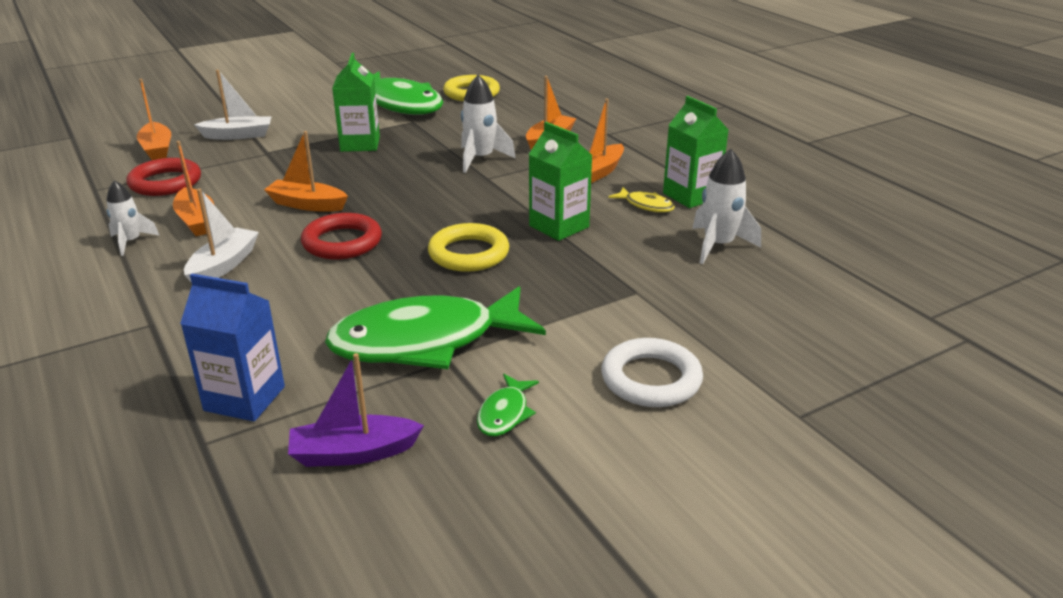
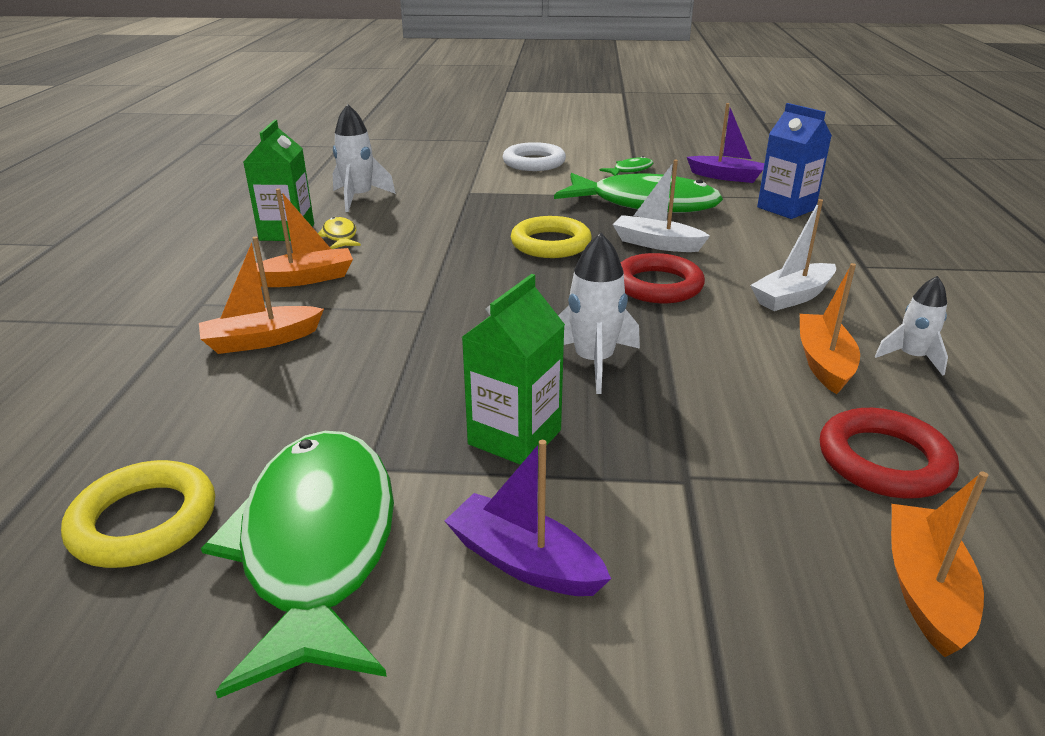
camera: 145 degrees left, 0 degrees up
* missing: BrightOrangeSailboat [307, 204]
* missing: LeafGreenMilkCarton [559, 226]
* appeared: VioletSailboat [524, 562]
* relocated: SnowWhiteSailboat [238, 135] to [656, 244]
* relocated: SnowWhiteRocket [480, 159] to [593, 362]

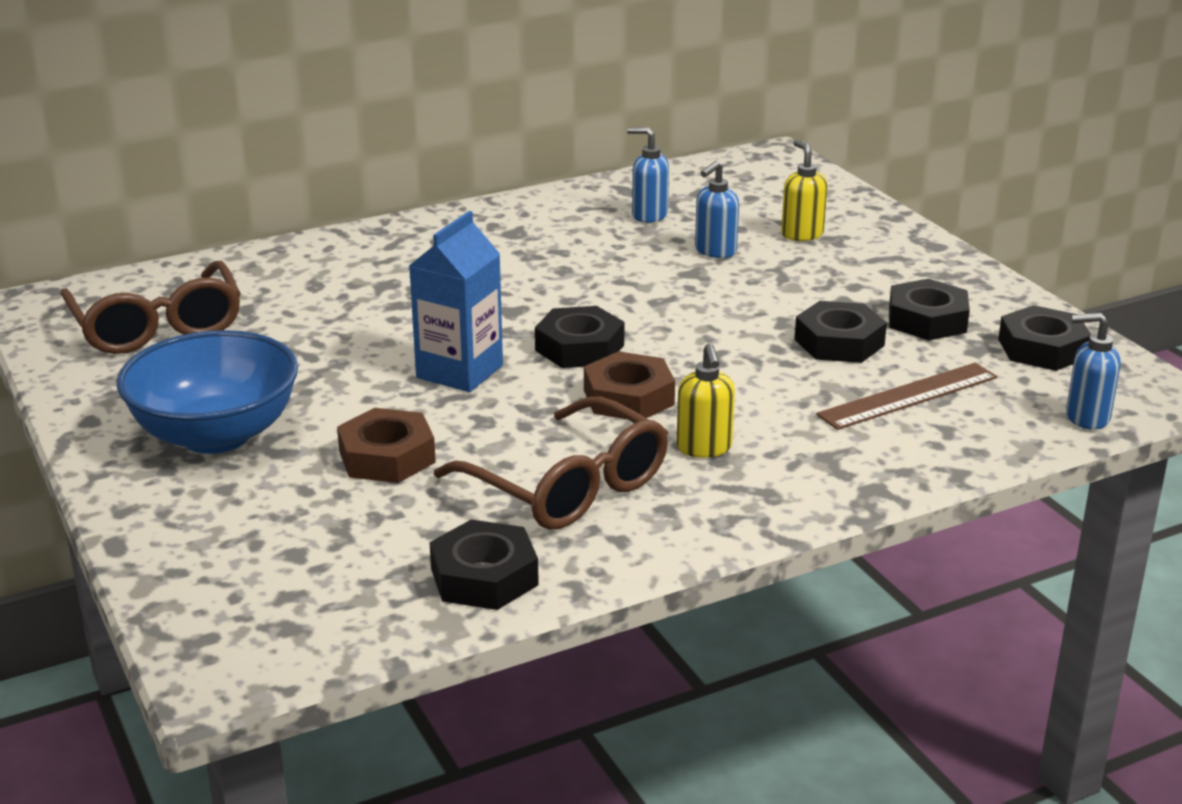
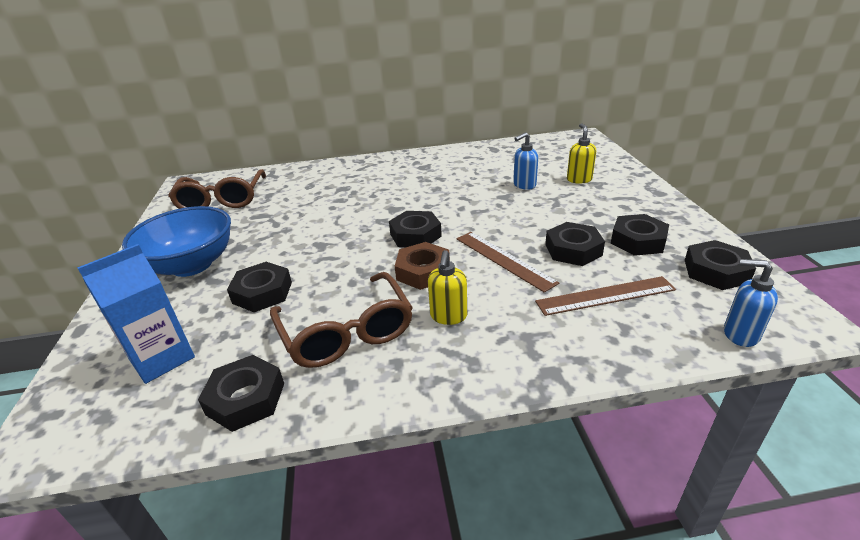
camera: 20 degrees right, 5 degrees up
* missing: RoyalBluePumpBottle [649, 215]
* appeared: RussetStraightedge [504, 260]
* relocated: RoyalBlueMilkCarton [459, 371] to [162, 358]
* colour: RussetHexNut [387, 457] to EbonyHexNut [262, 293]

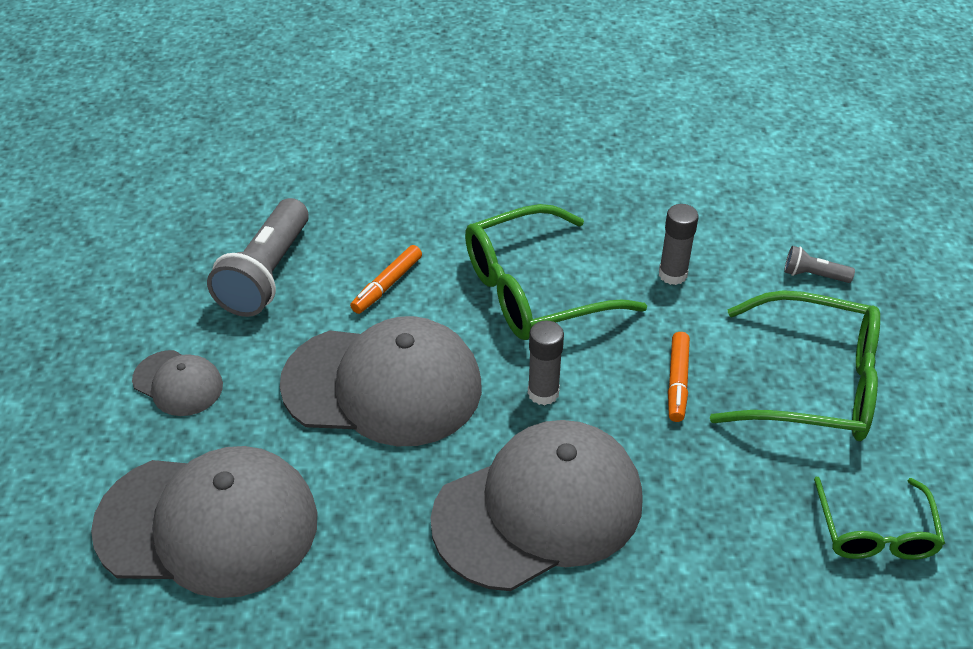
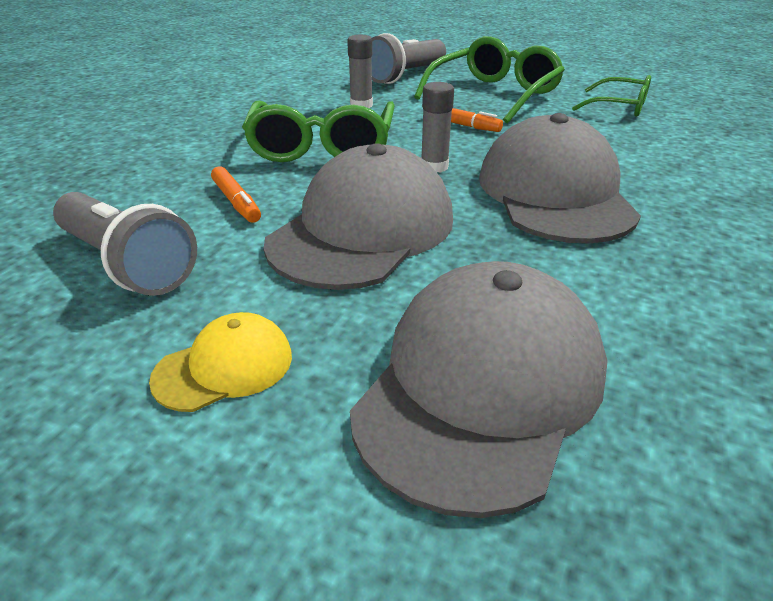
camera: 65 degrees left, 10 degrees down
* colour: GreyPeakedCap [178, 383] to BrightYellowPeakedCap [224, 367]
* size: GreyFlashlight [813, 275] = [405, 75] x2.17

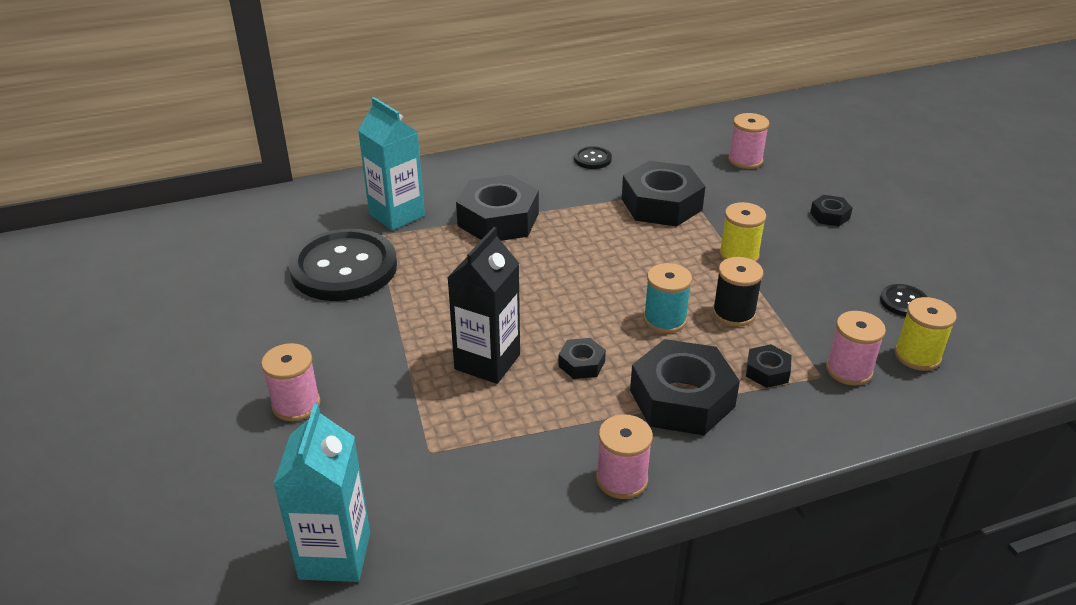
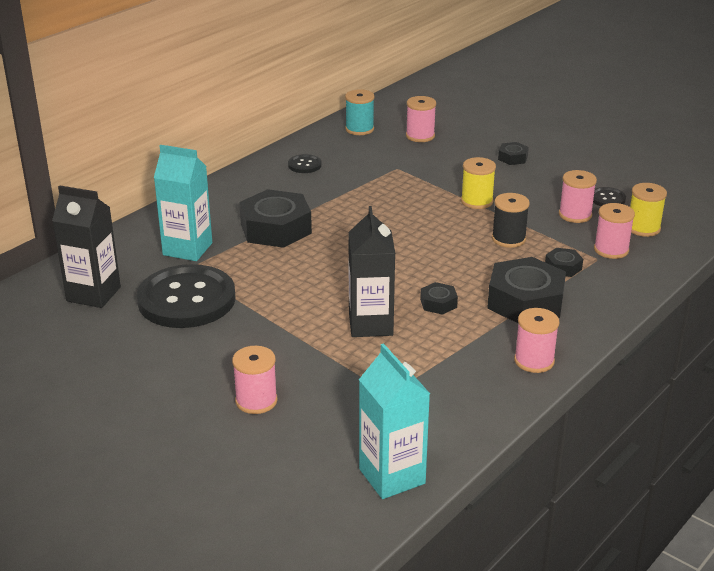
camera: 30 degrees left, 5 degrees down
* missing: EbonyHexNut [661, 204]
* appeared: EbonyMilkCarton [93, 294]
* appeared: RosySpool [575, 215]
* relocated: AquaSpool [665, 320] to [359, 129]

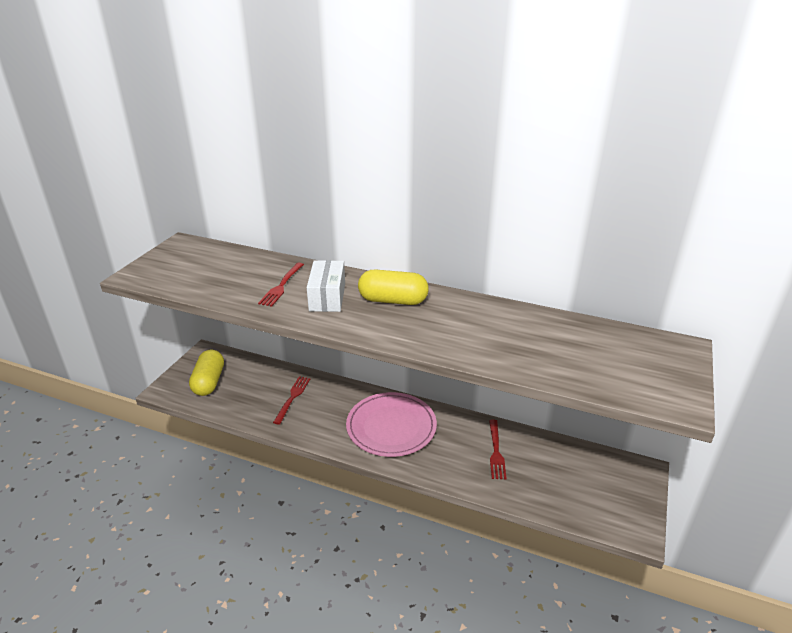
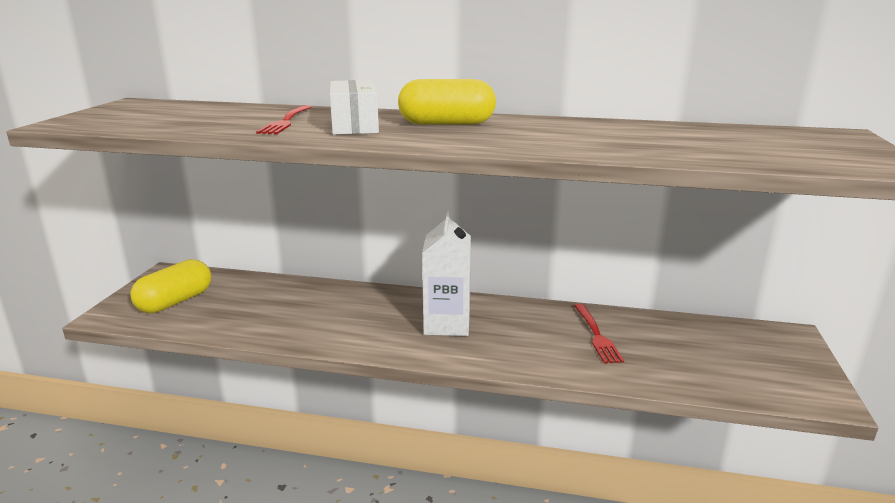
camera: 10 degrees left, 10 degrees down
* missing: RedTableFork [292, 398]
* exchanged: RosyPlate [391, 427] to SnowWhiteMilkCarton [447, 324]
* spun: BrightYellowPill [209, 382] = [175, 301] 45 degrees clockwise

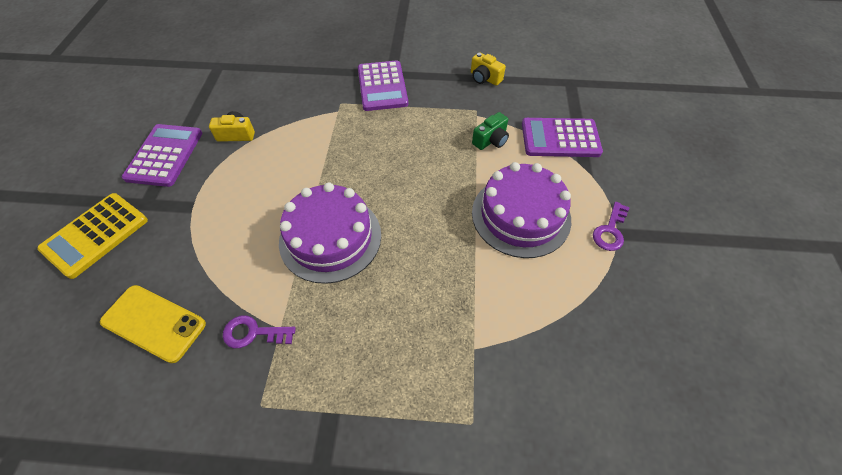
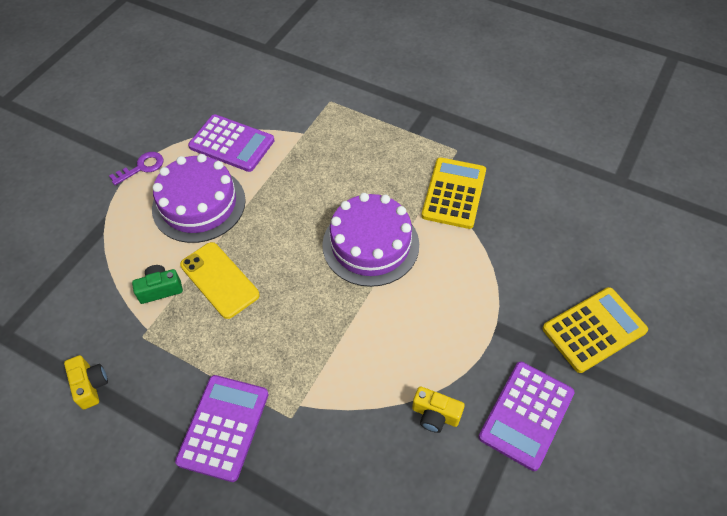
camera: 155 degrees left, 0 degrees up
* relocated: BrightYellowPhone [154, 323] to [219, 280]
* relocated: VioletCalculator [560, 138] to [232, 143]
* exchanged: VioletDoorKey [253, 333] to BrightYellowCalculator [454, 193]

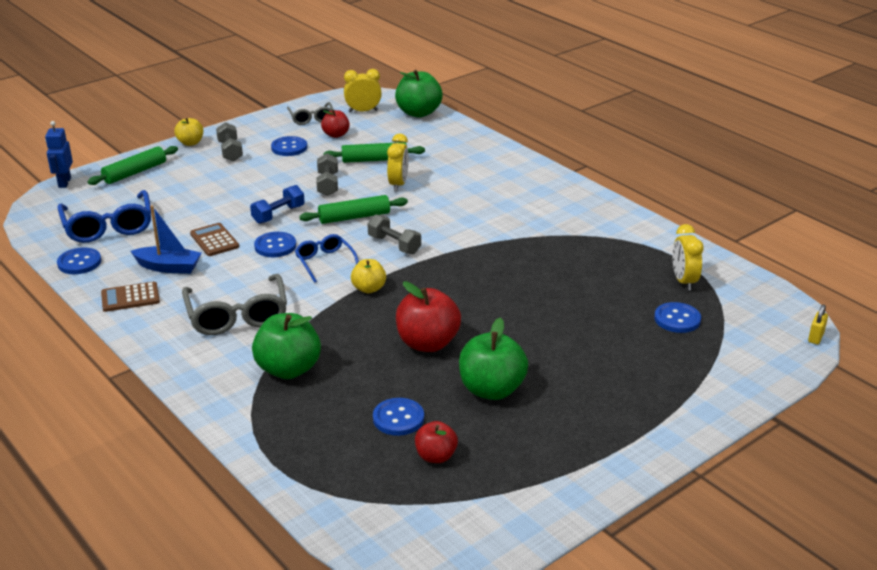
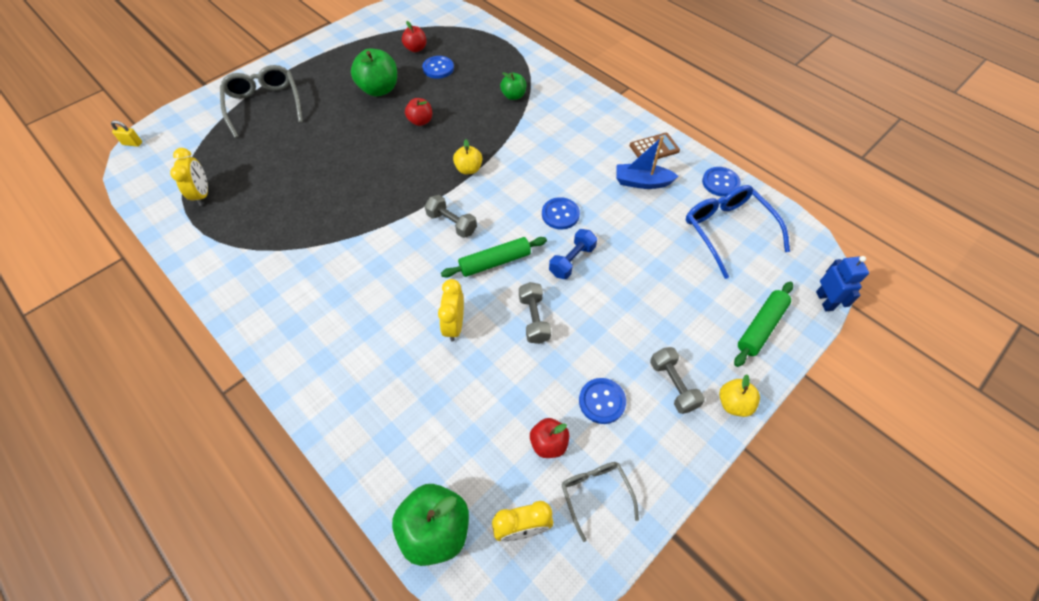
camera: 175 degrees right, 25 degrees up
* missing: RussetCalculator [214, 240]
* missing: RoyalBlueEyeglasses [325, 262]
* missing: LeafGreenDoughRoller [374, 160]
* missing: RoyalBlueButton [677, 319]
* relocated: GreyEyeglasses [237, 315] to [264, 105]
* spun: BrightYellowPadlock [816, 337] = [132, 143] 75 degrees clockwise
* size: LeafGreenToyApple [288, 369] = [513, 96] x0.58
* size: RedToyApple [427, 343] = [420, 121] x0.58

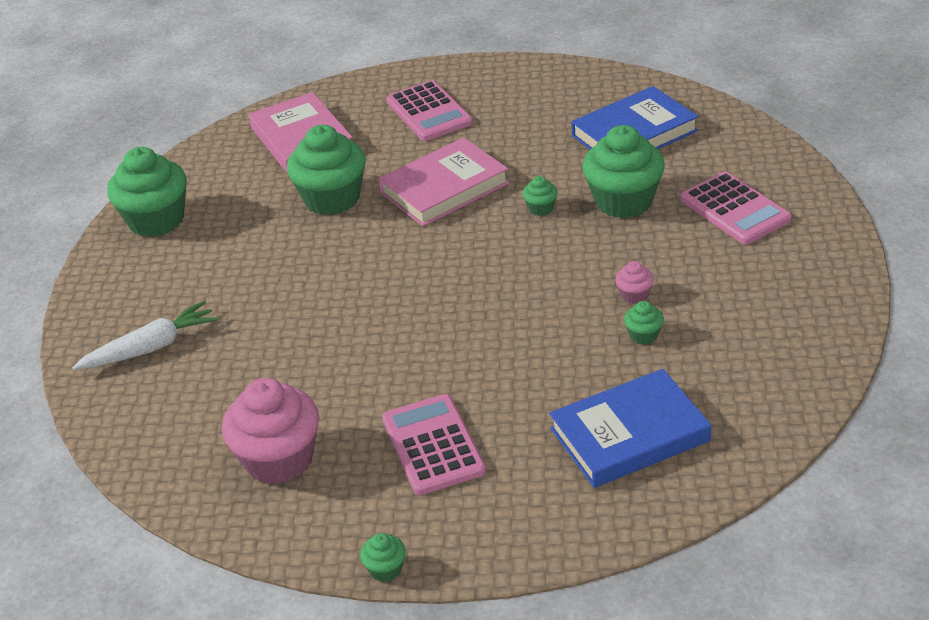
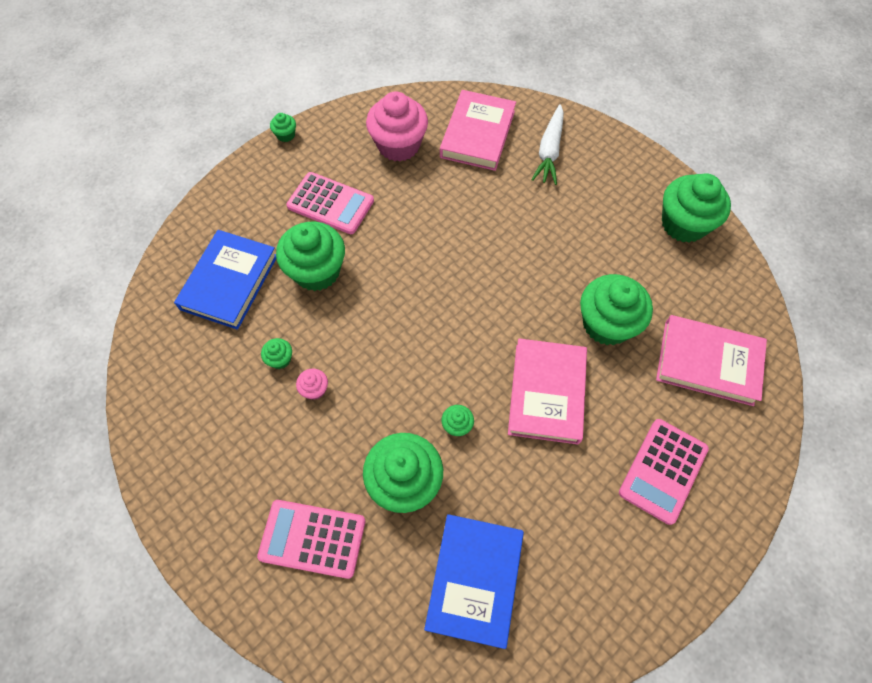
camera: 130 degrees right, 25 degrees up
* appeared: LeafGreenCupcake [317, 271]
* appeared: RosyHardcover [477, 134]
* spun: RosyCalculator [429, 112] = [663, 470] 75 degrees counterclockwise

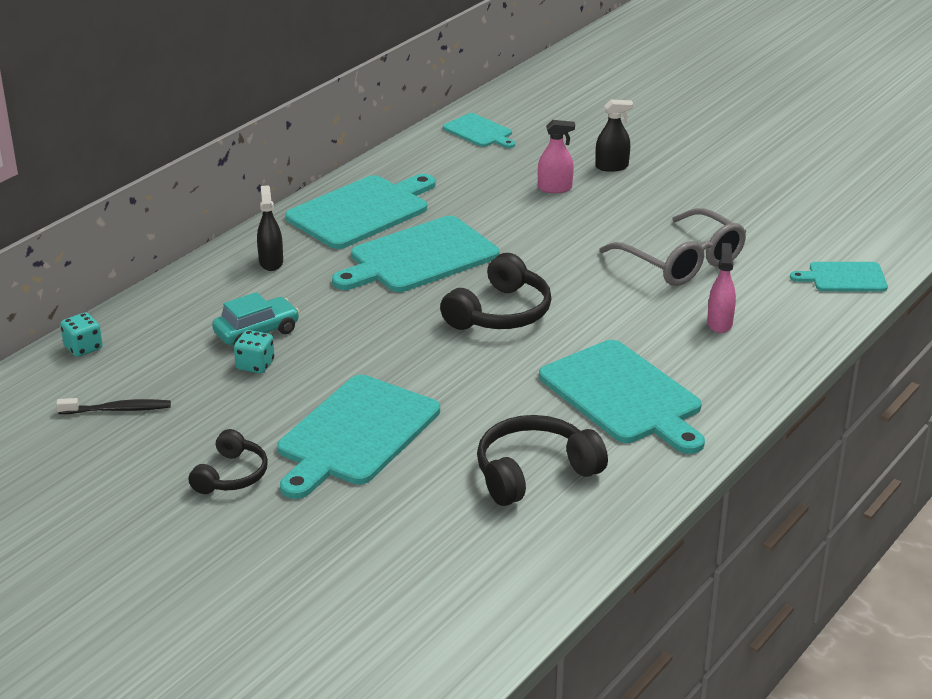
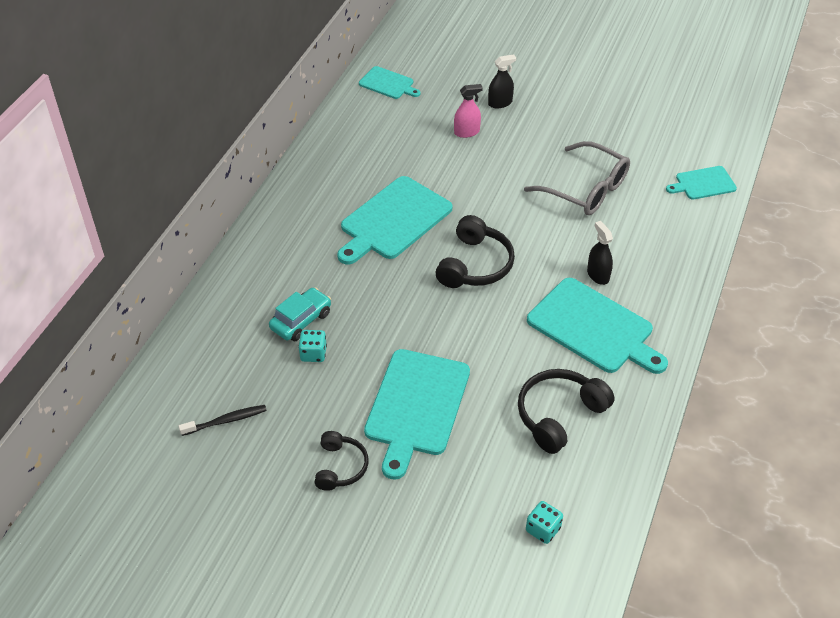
camera: 15 degrees left, 15 degrees up
* missing: AquaCuttingBoard [361, 211]
* missing: RosySprayCleaner [719, 323]
* relocated: AquaDice [83, 348] to [543, 529]
* relocated: EbonySprayCleaner [271, 262] to [598, 275]

